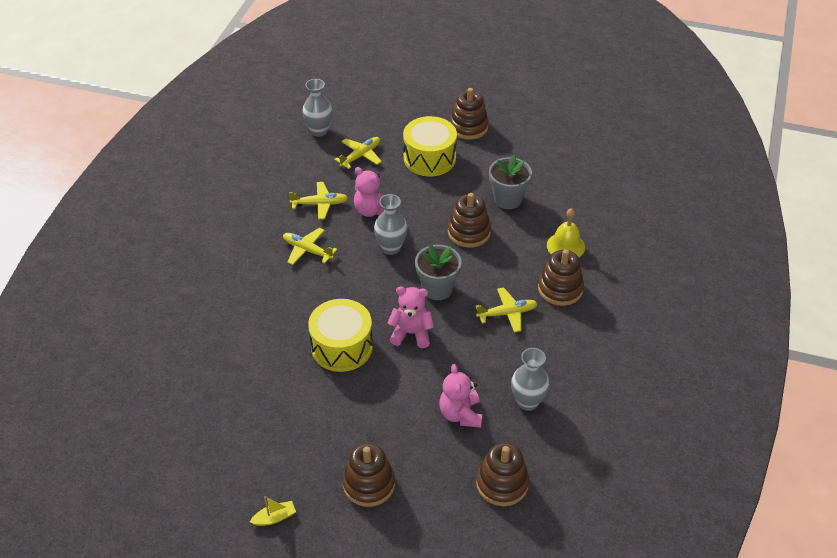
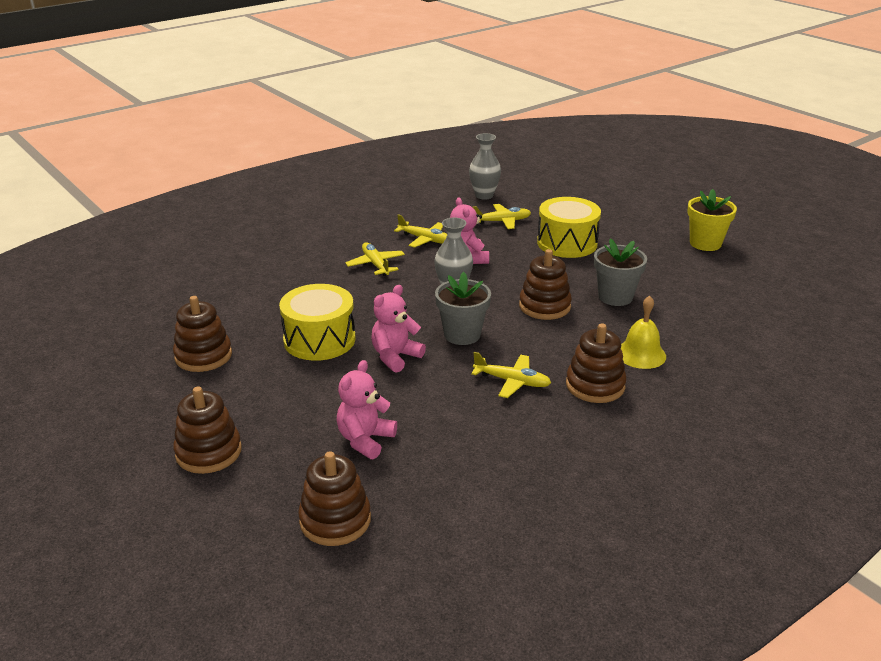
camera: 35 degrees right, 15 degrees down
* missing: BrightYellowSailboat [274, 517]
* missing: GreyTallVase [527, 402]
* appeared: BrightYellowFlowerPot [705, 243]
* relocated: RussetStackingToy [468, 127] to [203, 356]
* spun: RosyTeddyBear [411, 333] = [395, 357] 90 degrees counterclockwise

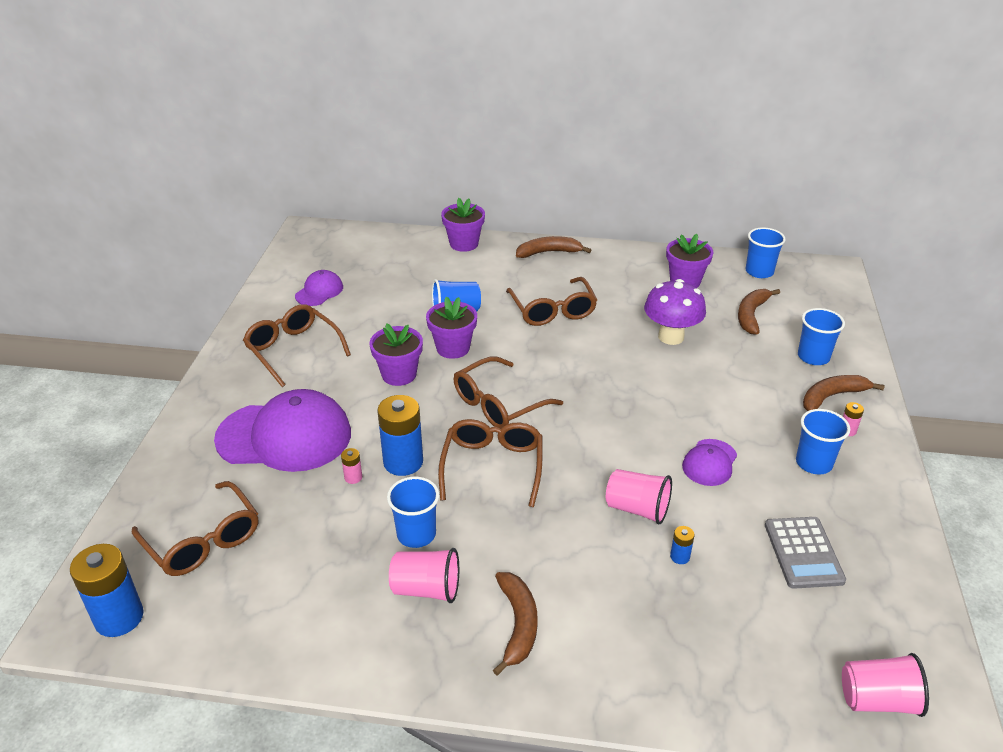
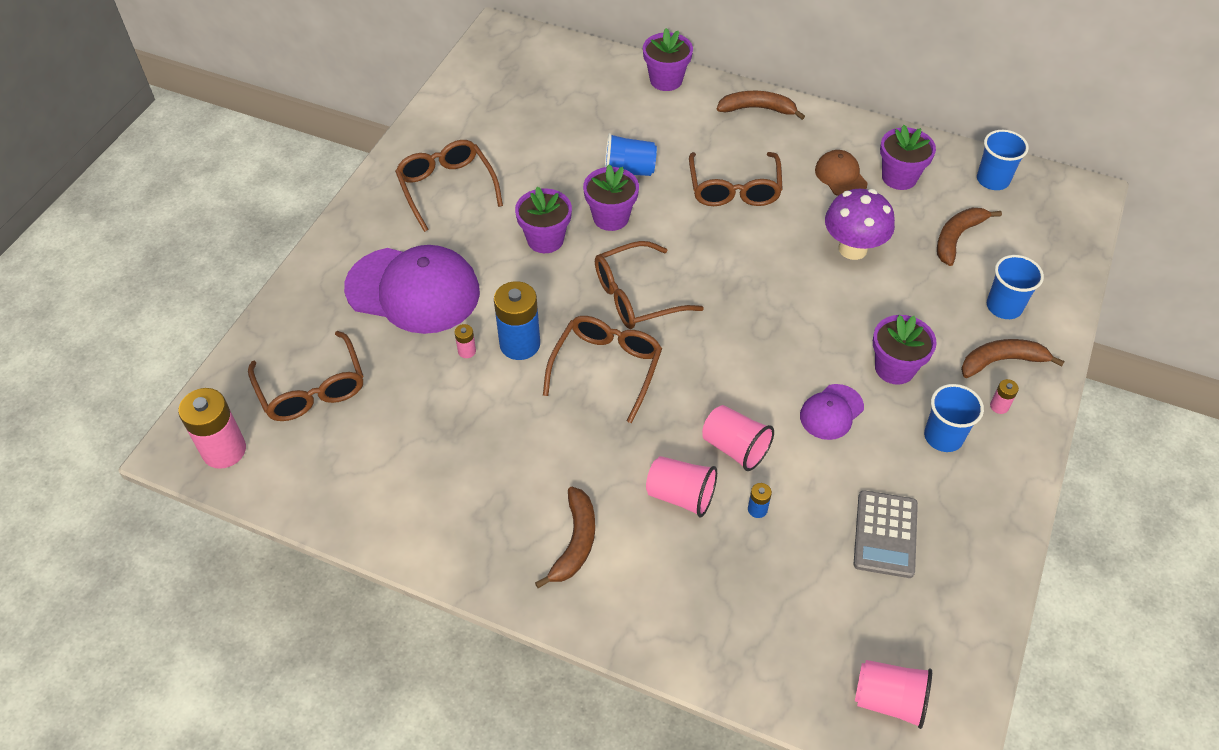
camera: 15 degrees right, 15 degrees up
* missing: VioletPeakedCap [319, 291]
* missing: RoyalBlueTumbler [416, 534]
* appeared: RussetPeakedCap [840, 176]
* appeared: VioletFlowerPot [894, 368]
* relocated: RosyTumbler [426, 589] to [680, 495]
* colour: RoyalBluePowerCell [119, 617] to RosyPowerCell [224, 450]

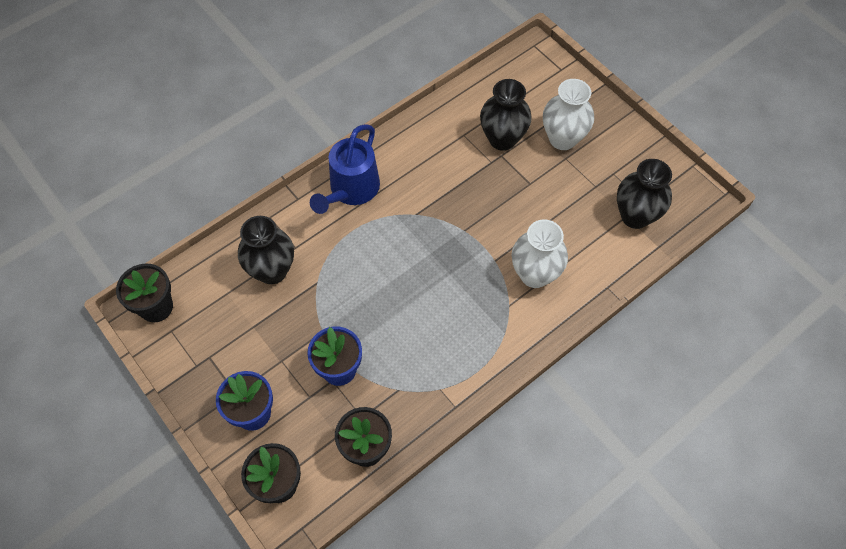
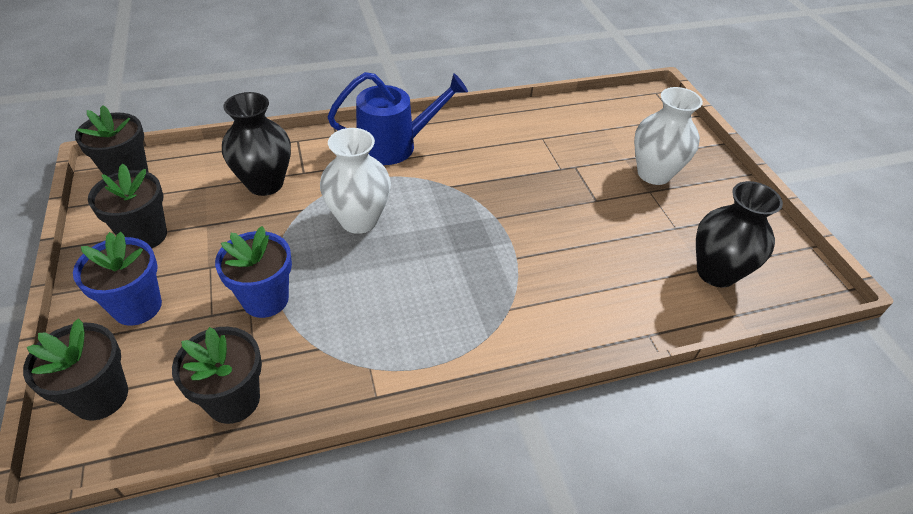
camera: 20 degrees right, 15 degrees down
* missing: EbonyTallVase [502, 139]
* appeared: EbonyFlowerPot [145, 235]
* relocated: SnowWhiteTallVase [534, 274] to [359, 220]
* spun: RoyalBlueWateringPot [351, 190] = [395, 145] 150 degrees counterclockwise

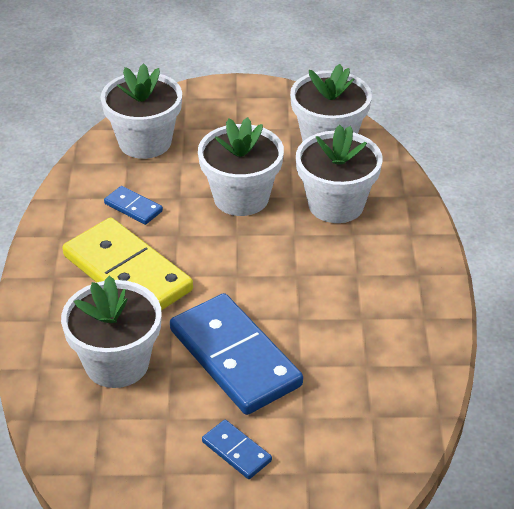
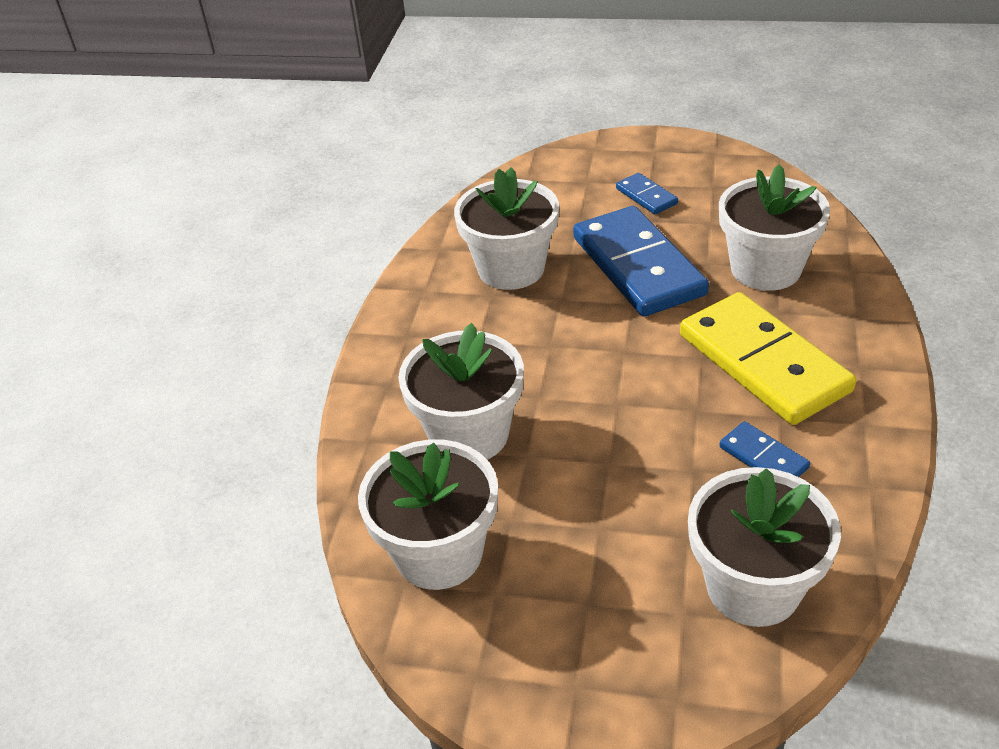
camera: 165 degrees left, 0 degrees up
* relocated: SnowWhiteFlowerPot [241, 197] to [511, 268]

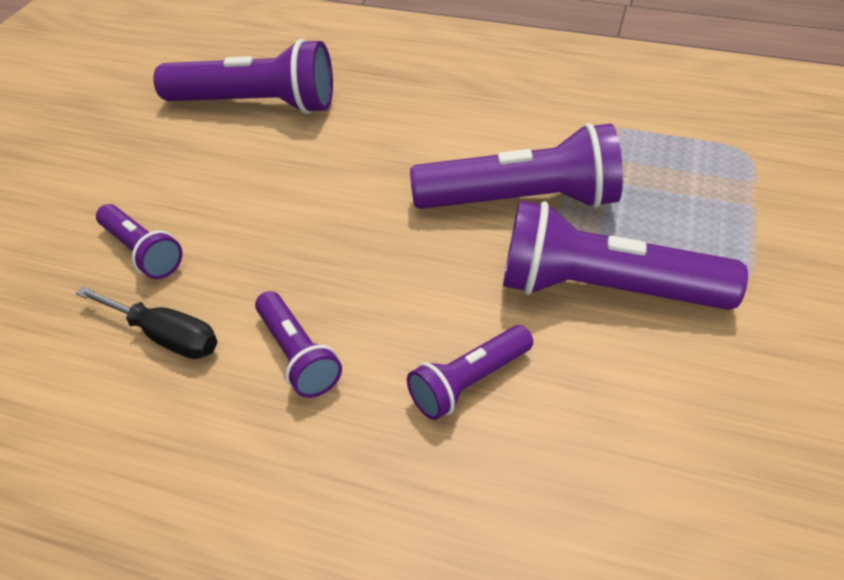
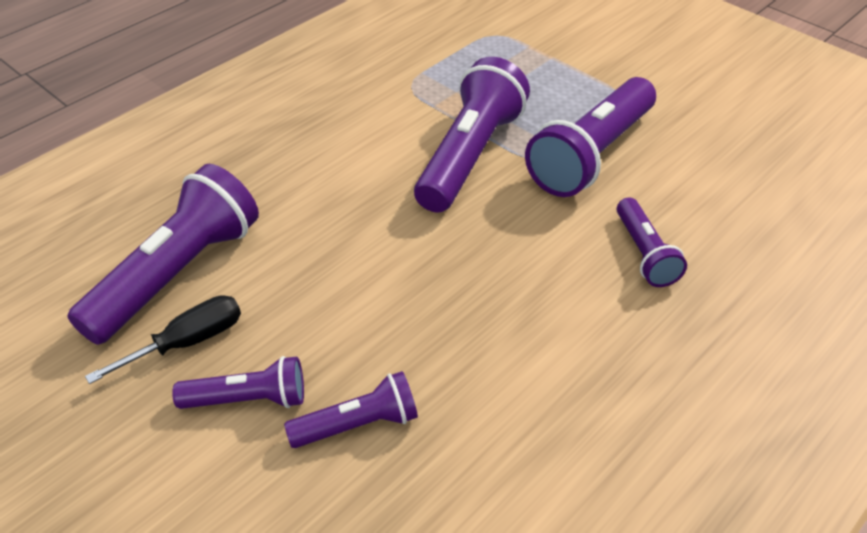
camera: 65 degrees left, 0 degrees up
* relocated: EbonyFlatScrewdriver [165, 337] to [188, 342]
* relocated: VioletFlashlight [297, 355] to [248, 399]

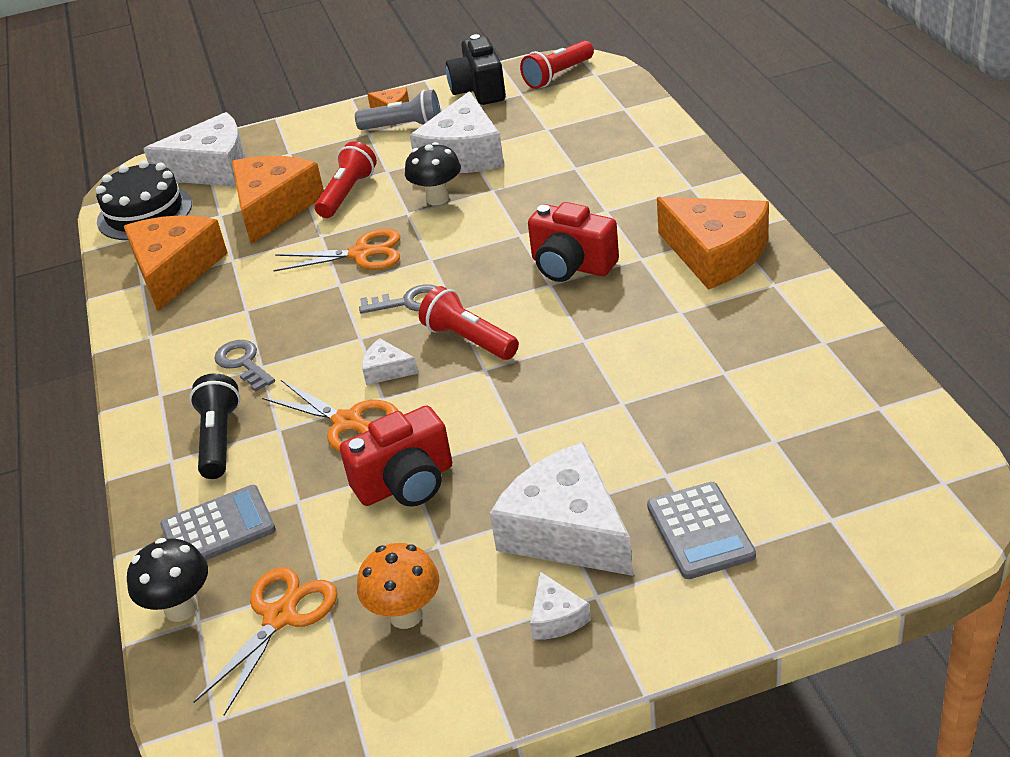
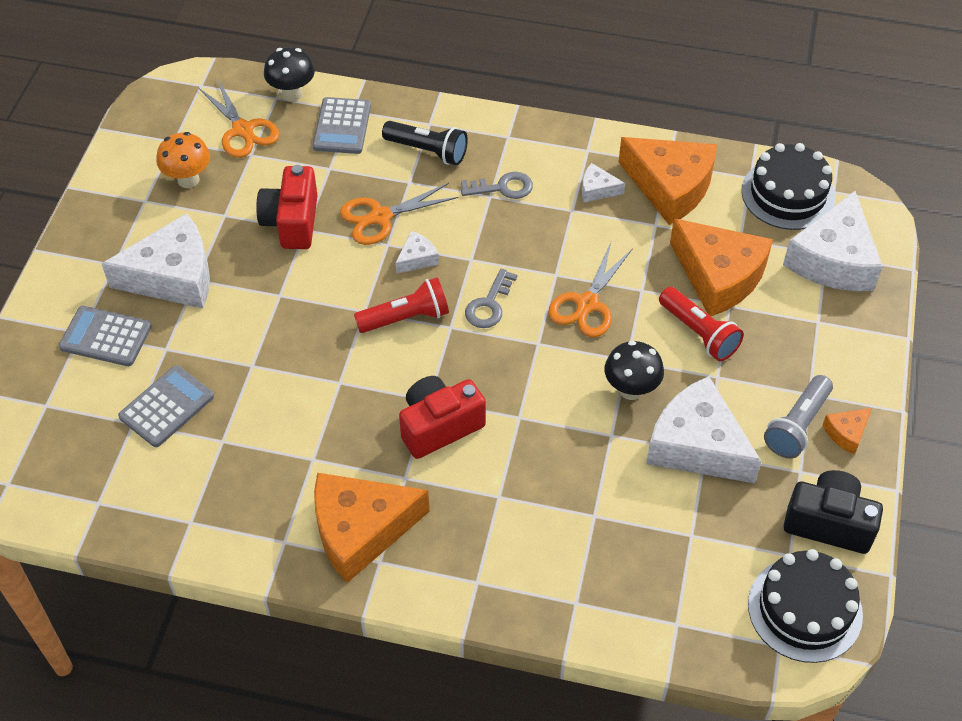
camera: 115 degrees right, 15 degrees up
* appeared: GreyCalculator [166, 407]
* relocated: SnowWhitePieceOfCheese [556, 617] to [597, 189]
* exchanged: RedFlashlight [558, 76] to EbonyCake [805, 609]

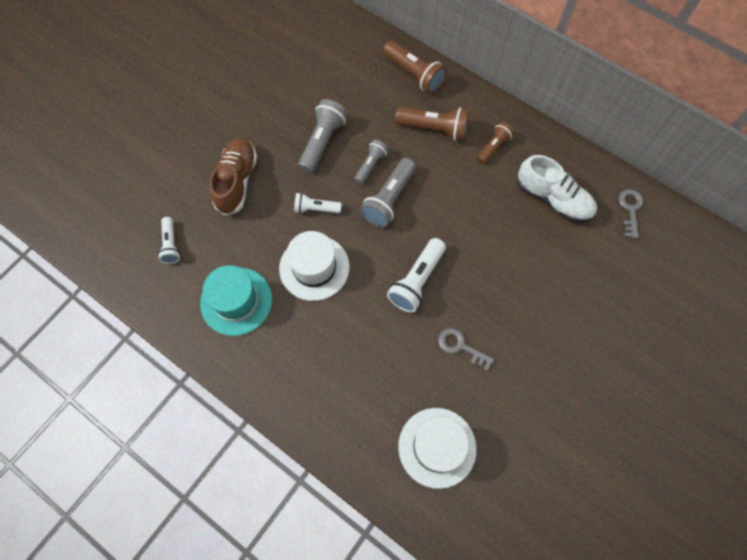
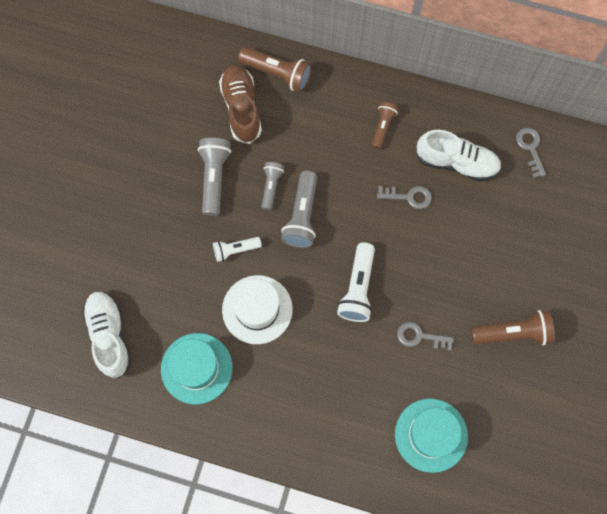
camera: 20 degrees left, 5 degrees up
* appeared: GreyDoorKey [408, 197]
* relocated: RussetShoe [237, 181] to [241, 108]
* relocated: RussetFlashlight [434, 129] to [513, 333]
* exchanged: SnowWhiteFlashlight [171, 245] to SnowWhiteShoe [109, 336]
* colour: SnowWhiteHat [437, 447] to AquaHat [431, 435]

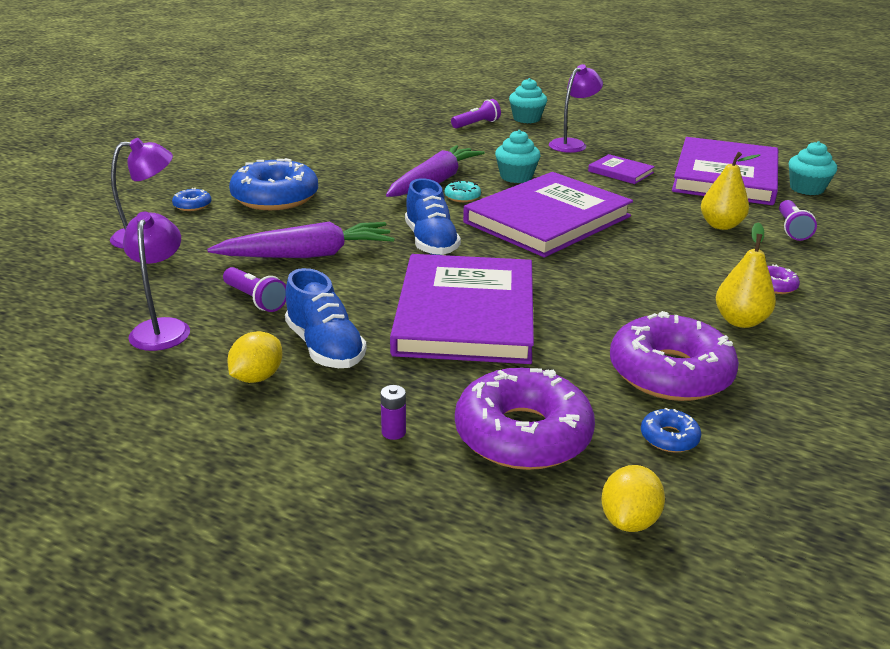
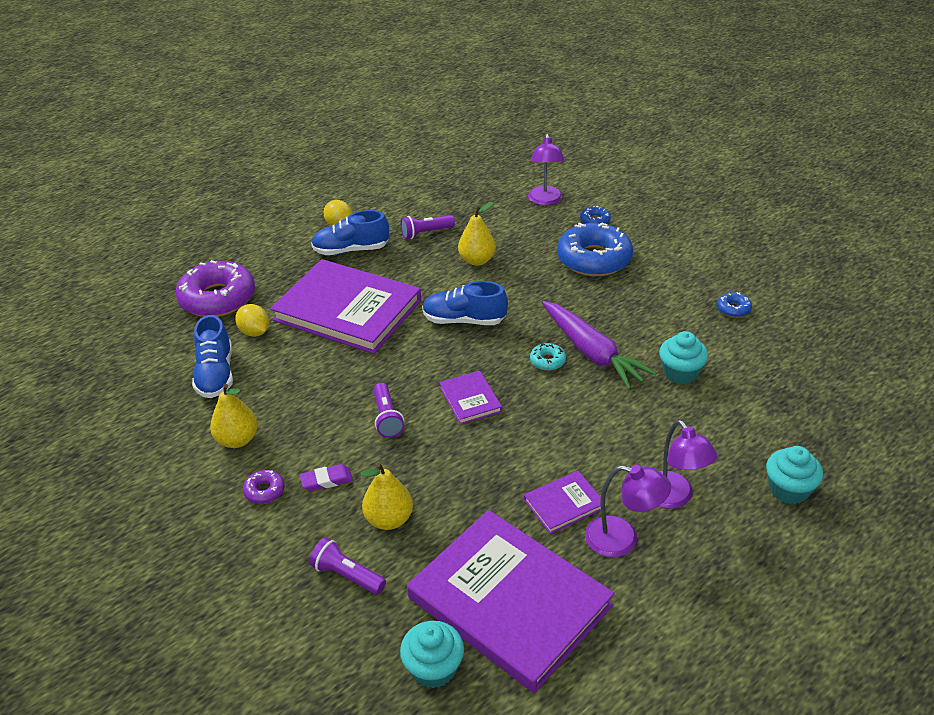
camera: 115 degrees right, 10 degrees up
* missing: VioletPowerCell [393, 432]
* appeared: VioletPencilEraser [326, 480]
* relocated: VioletReadingLamp [162, 328] to [622, 539]
* relocated: VioletFlashlight [476, 124] to [387, 418]
* relocated: AquaCupcake [516, 177] to [680, 372]
* relocated: BrightYellowLemon [629, 520] to [255, 332]
* relocated: RoyalBlueDonut [669, 437] to [733, 309]
* exchanged: VioletCarrot [308, 255] to BrightYellowToyPear [477, 260]
* exchanged: VioletDonut [670, 372] to RoyalBlueShoe [216, 374]
* size: VioletHardcover [547, 219] = [470, 399] x0.44

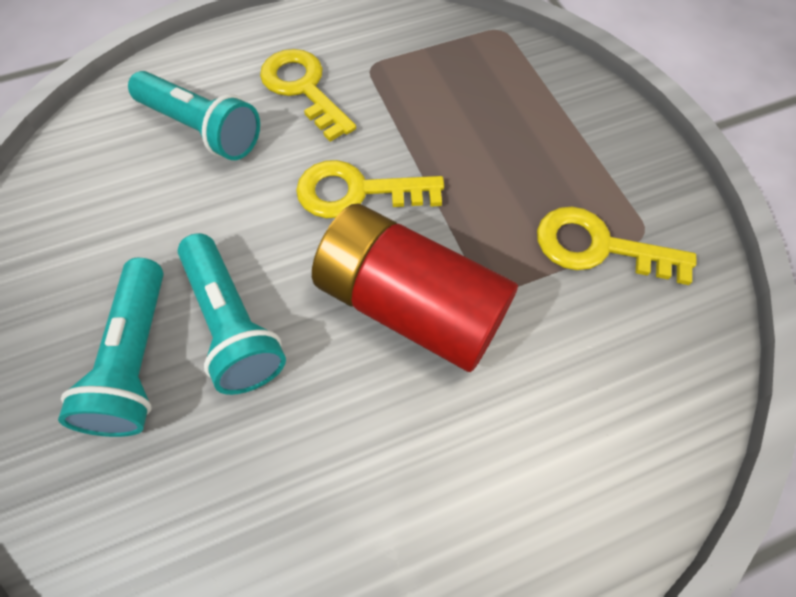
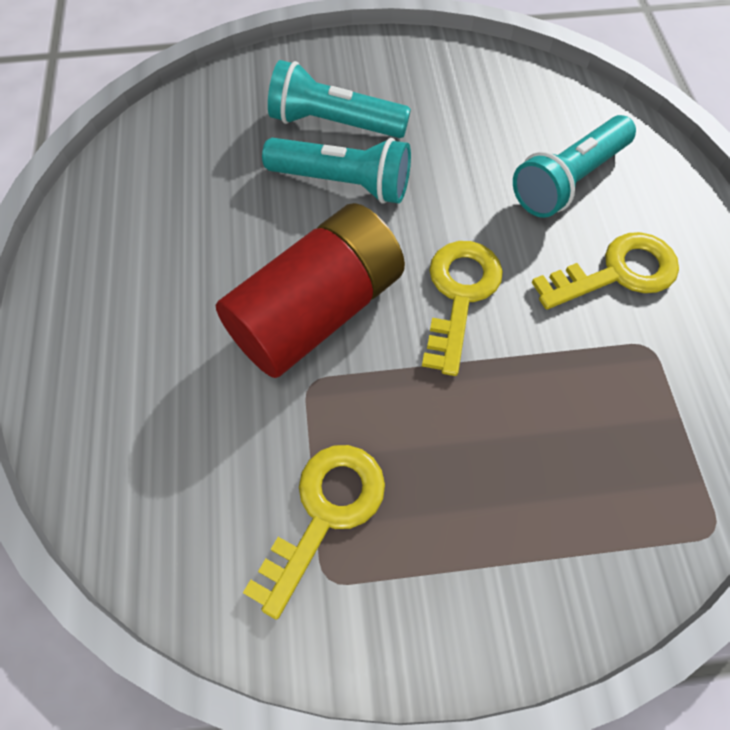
camera: 105 degrees right, 0 degrees up
* spun: AquaFlashlight [233, 324] = [343, 182] 150 degrees counterclockwise

